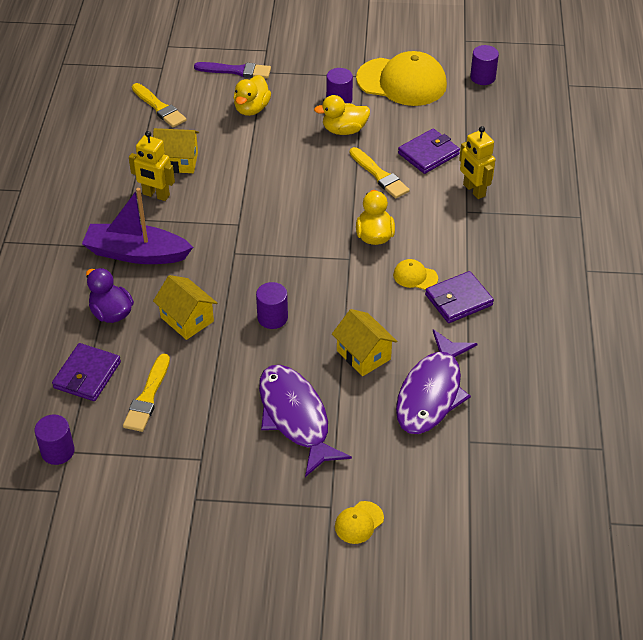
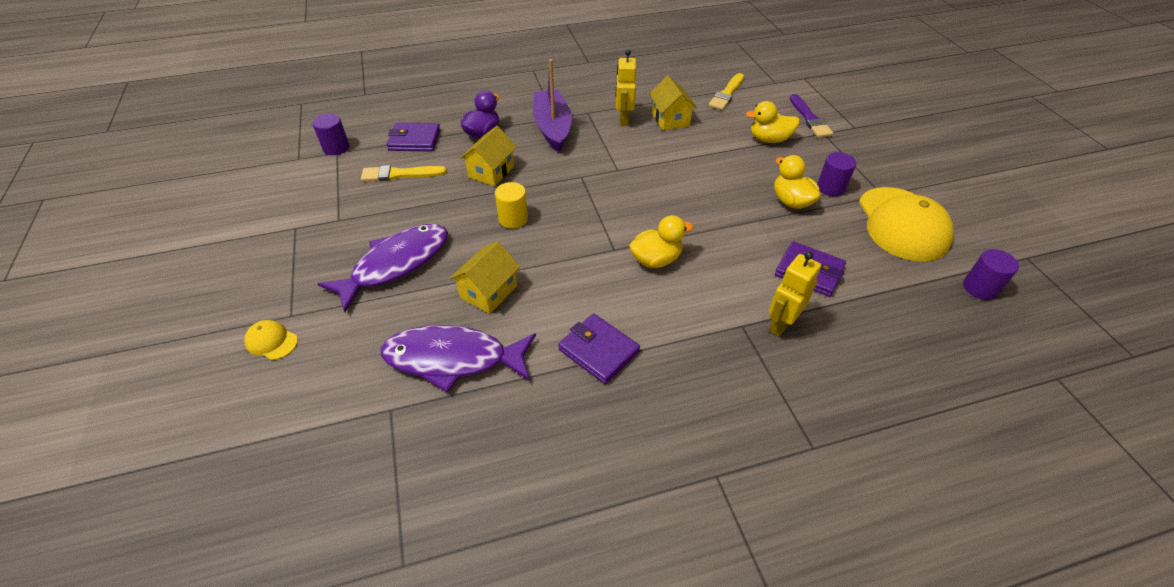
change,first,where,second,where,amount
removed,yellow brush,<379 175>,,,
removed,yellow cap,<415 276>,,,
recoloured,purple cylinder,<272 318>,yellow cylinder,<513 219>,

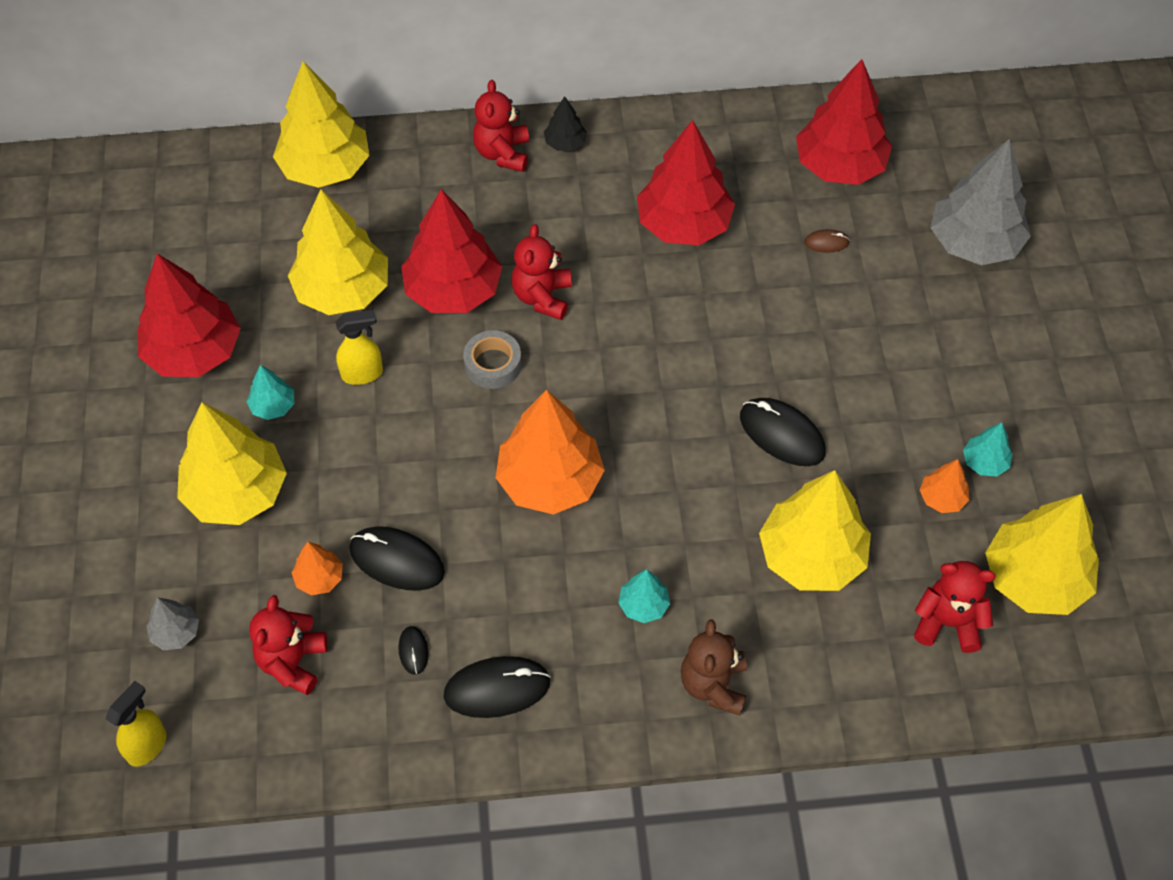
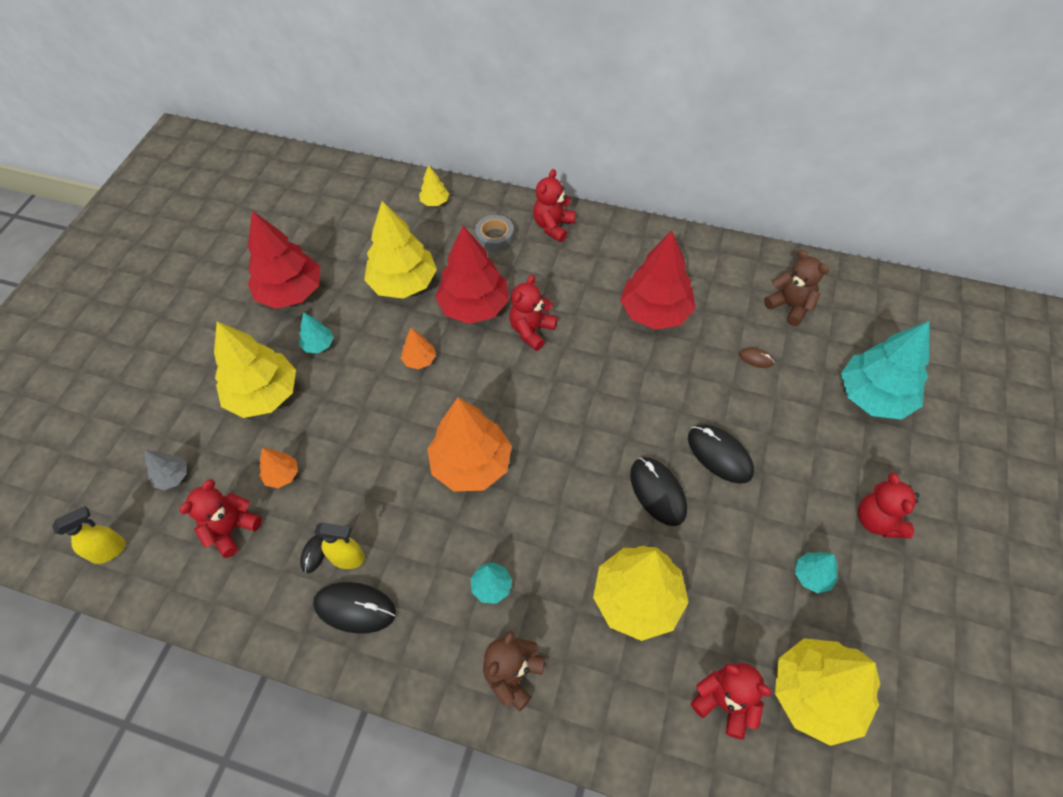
change,first,where,second,where,amount
replaced,red tree,<839 166>,brown teddy bear,<790 306>,
resized,yellow tree,<325 168>,,<435 202>,x0.46
removed,black tree,<565 143>,,,
recoloured,grey tree,<974 243>,turquoise tree,<874 396>,
moved,yellow spray bottle,<362 374>,,<348 558>,
moved,grey tape,<493 364>,,<495 237>,
moved,orange tree,<942 498>,,<419 360>,
moved,black mouse,<397 561>,,<719 455>,
added,,,red teddy bear,<877 520>,

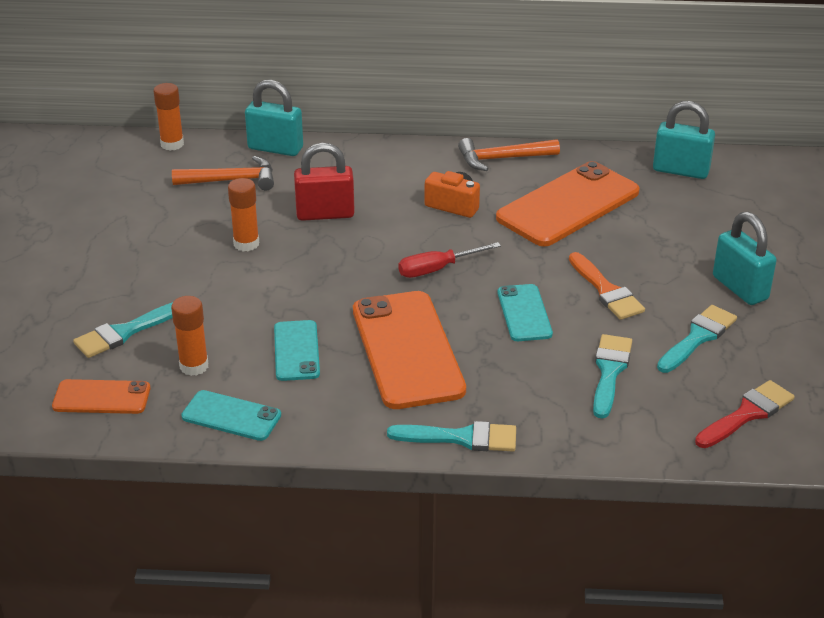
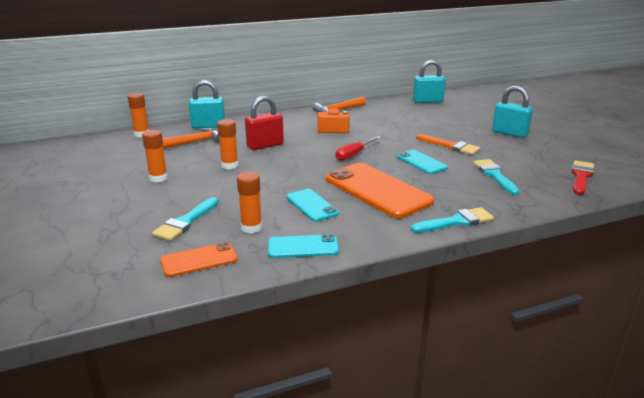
change,first,where,second,where,amount
removed,orange phone,<568 205>,,,
removed,turquoise brush,<698 337>,,,
added,,,orange glue stick,<158 178>,

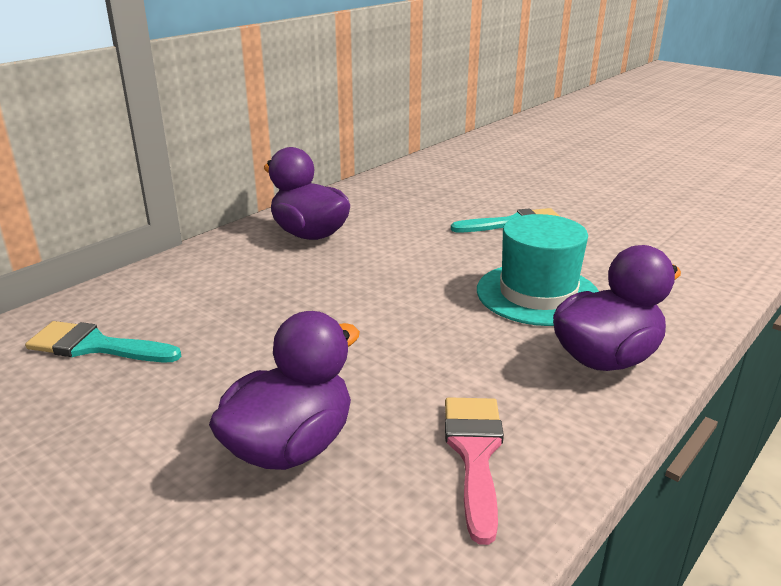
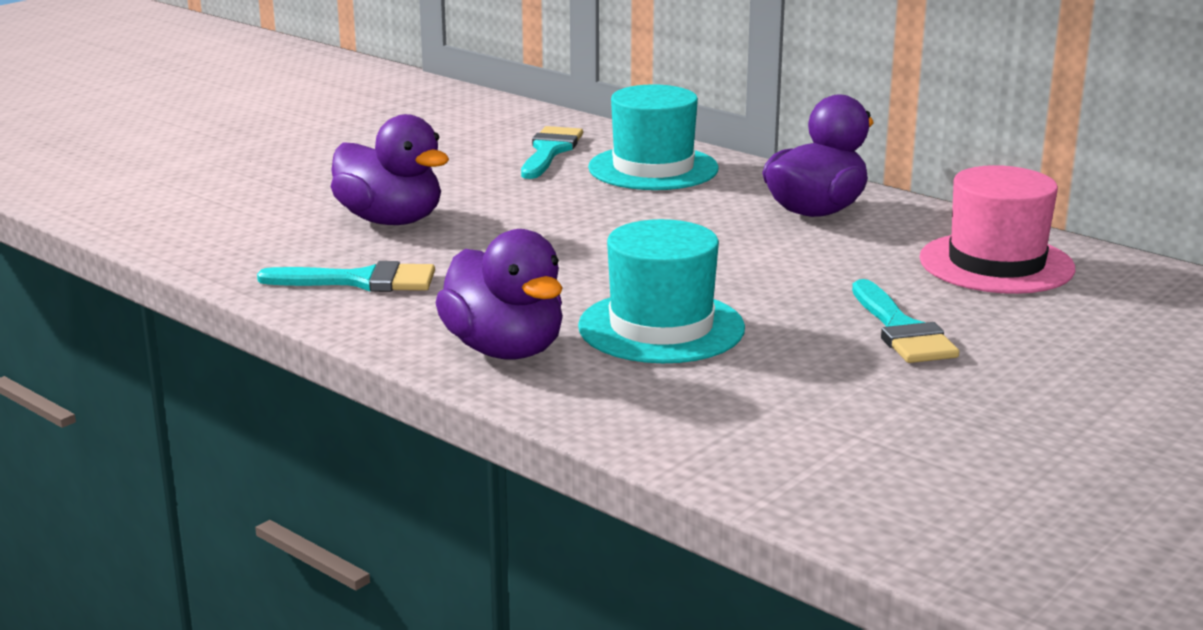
change,first,where,second,where,amount
recoloured,pink brush,<475 454>,turquoise brush,<360 281>,
added,,,turquoise hat,<653 168>,
added,,,pink hat,<996 264>,

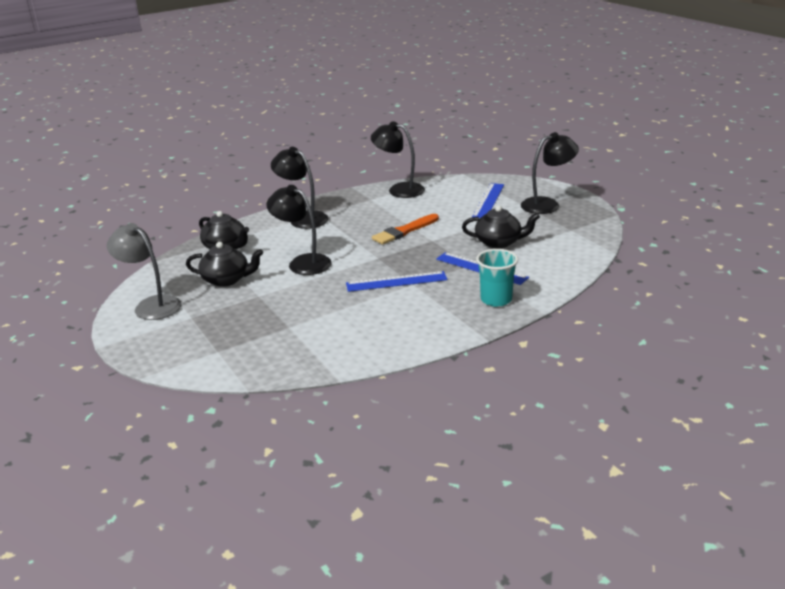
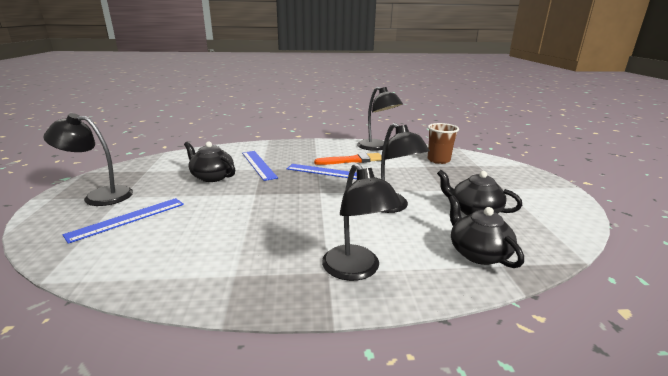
change,first,where,second,where,amount
moved,black lamp,<399 189>,,<377 147>,
moved,orange brush,<404 231>,,<352 160>,
removed,grey lamp,<151 305>,,,
removed,turquoise cup,<496 300>,,,
added,,,brown cup,<438 160>,

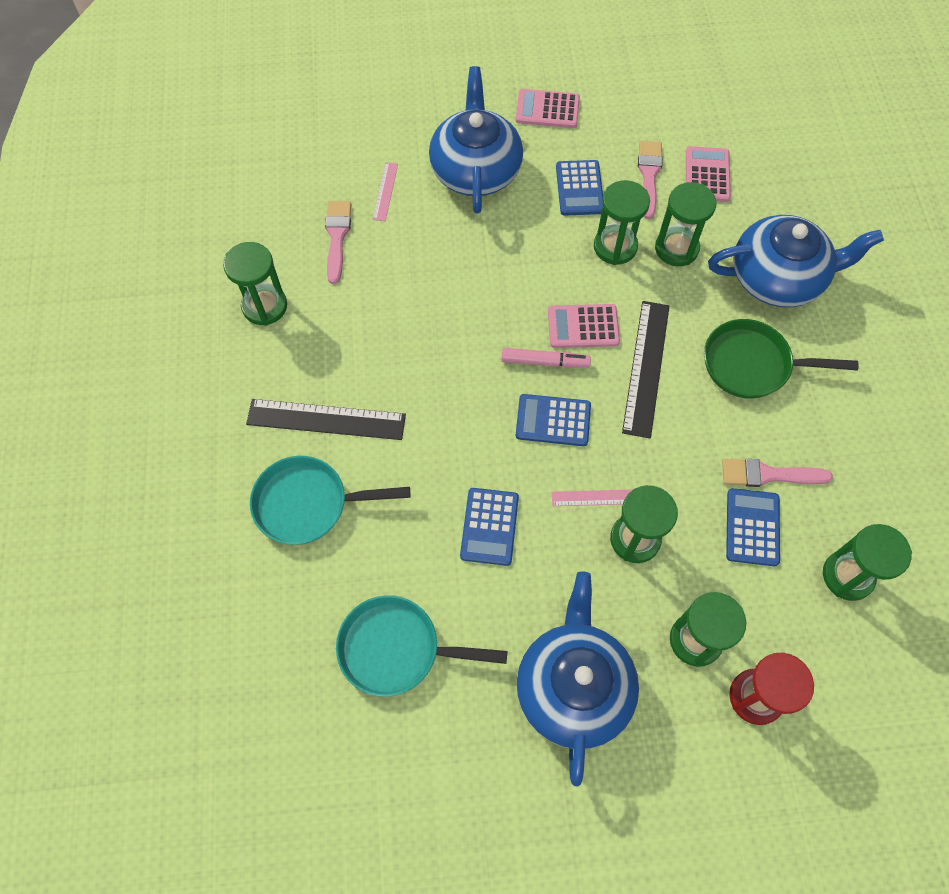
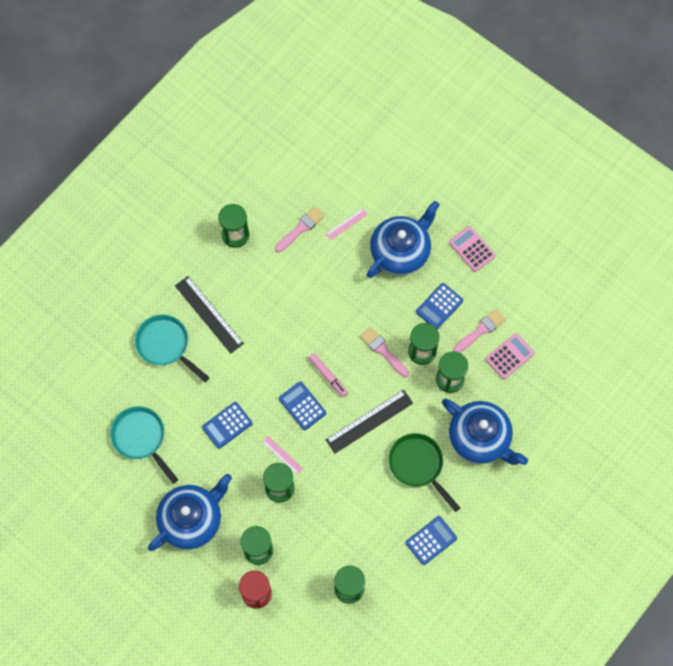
change,first,where,second,where,amount
removed,pink calculator,<583 327>,,,
moved,pink brush,<768 475>,,<383 351>,
moved,blue calculator,<752 527>,,<431 540>,

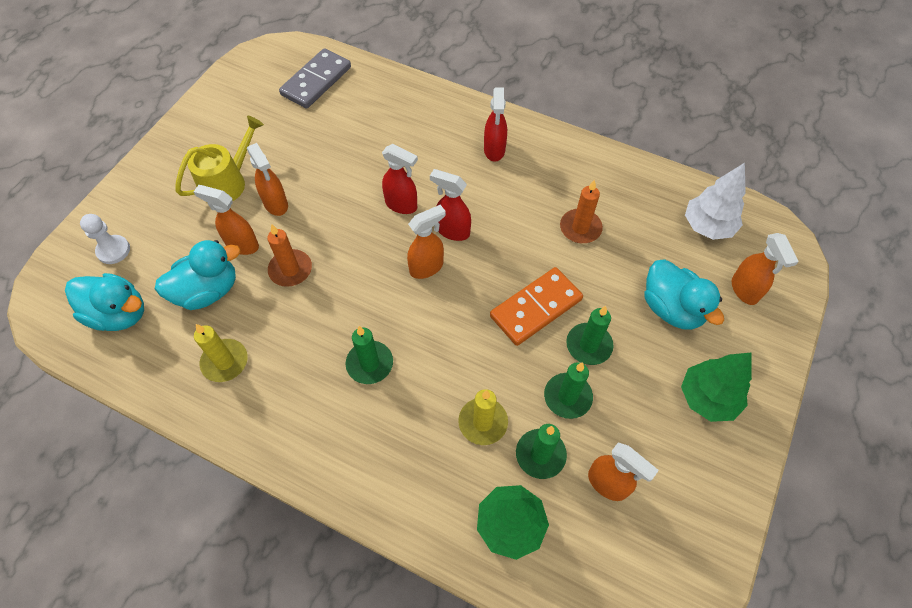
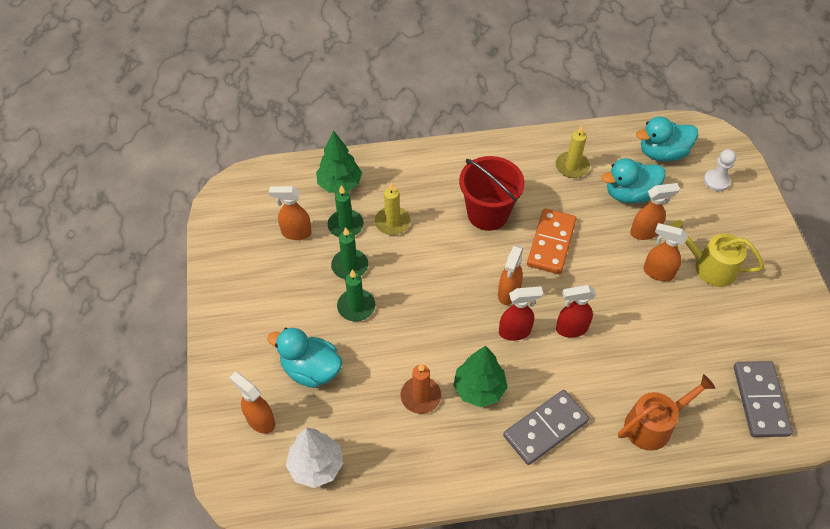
change,first,where,second,where,amount
replaced,red spray bottle,<494 150>,grey domino,<545 428>,
turned,yellow watering can,<227 182>,,<710 267>,105 degrees clockwise
removed,orange candle,<290 270>,,,
turned,turquoise duck,<208 291>,,<629 194>,45 degrees clockwise
moved,orange domino,<535 308>,,<551 243>,
replaced,green candle,<369 364>,red bucket,<487 214>,
moved,green tree,<707 398>,,<479 389>,
added,,,orange watering can,<653 425>,

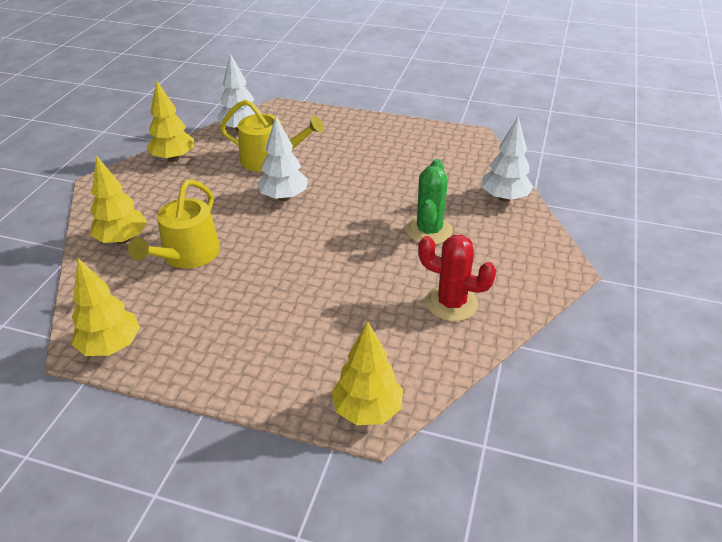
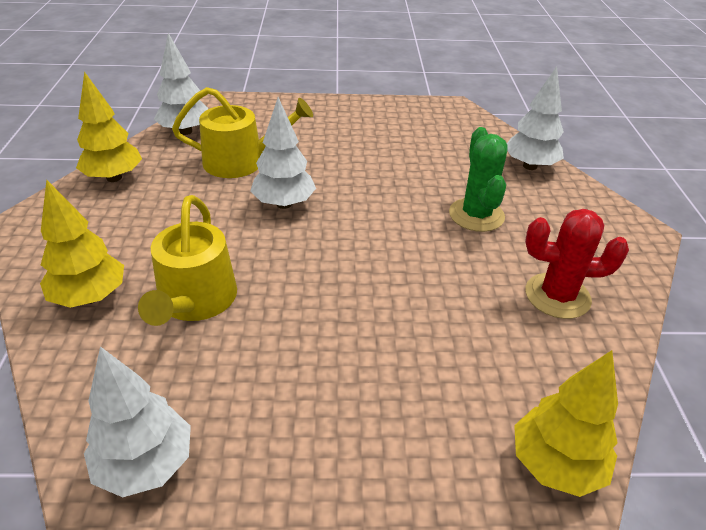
change,first,where,second,where,amount
recoloured,yellow tree,<111 346>,white tree,<145 465>,

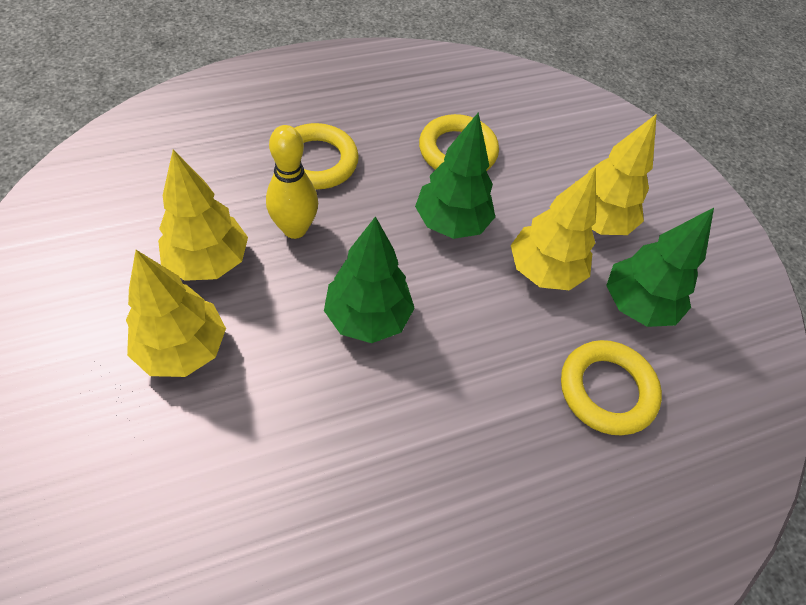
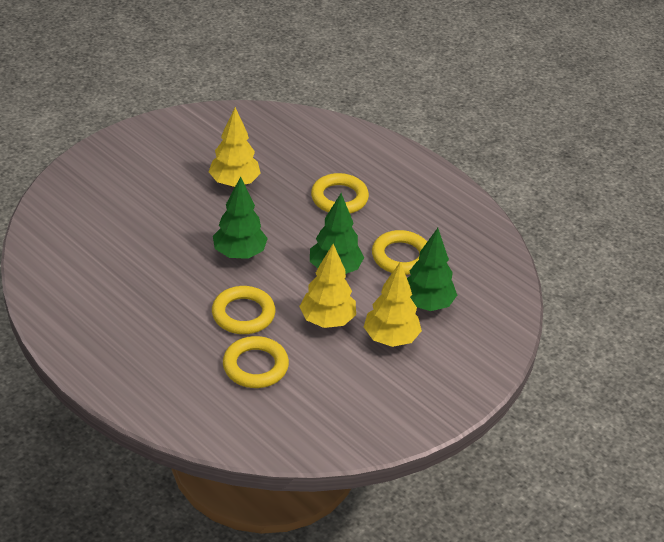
change,first,where,second,where,amount
removed,yellow bowling pin,<295 229>,,,
moved,green tree,<637 305>,,<426 304>,
removed,yellow tree,<182 349>,,,
added,,,yellow ring,<243 314>,

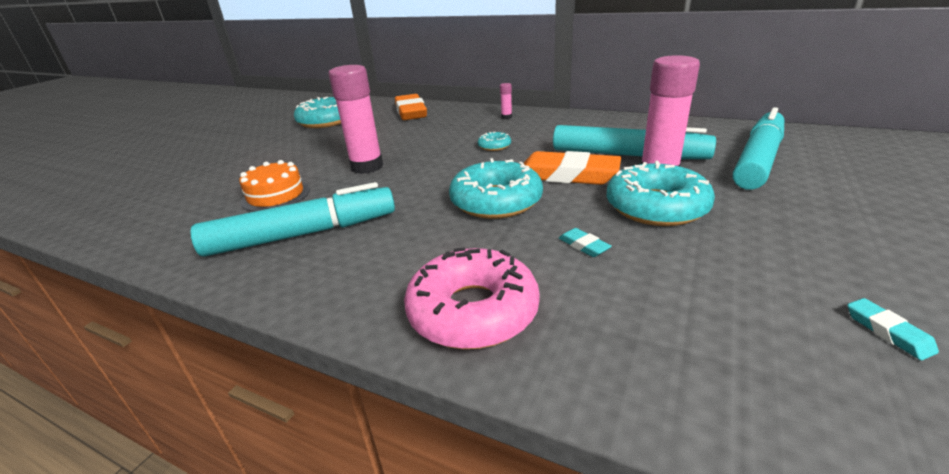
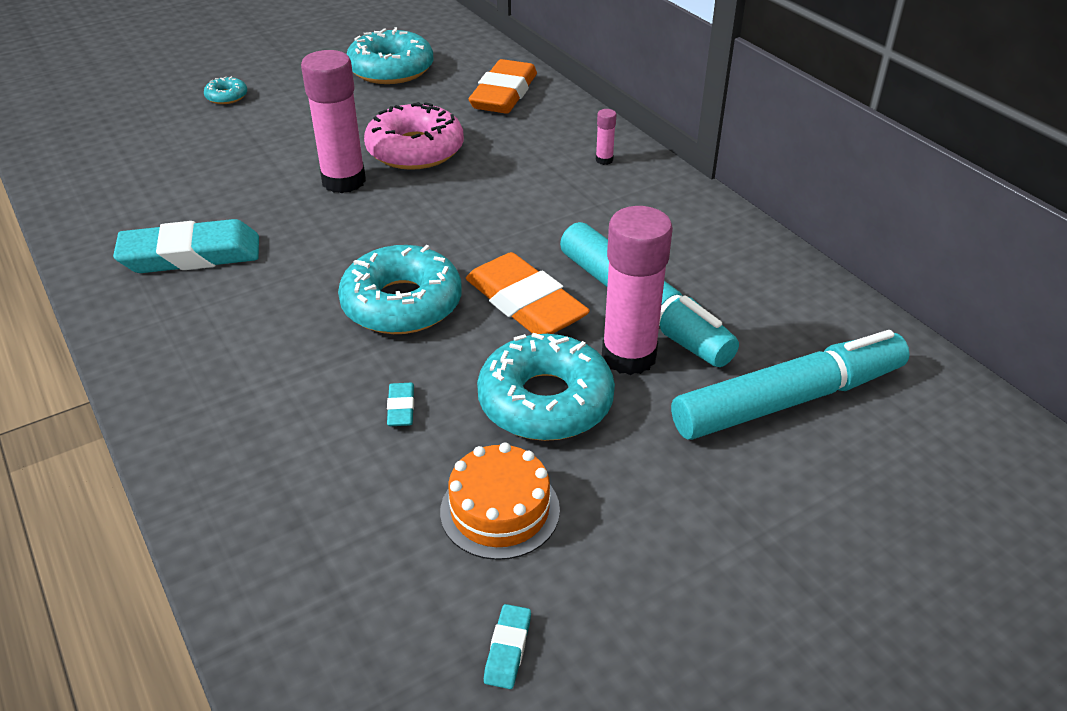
change,first,where,second,where,amount
moved,turquoise donut,<494 146>,,<226 96>,
moved,orange cake,<276 195>,,<500 510>,
replaced,turquoise marker,<303 234>,turquoise eraser,<191 255>,
moved,pink donut,<473 311>,,<415 150>,

